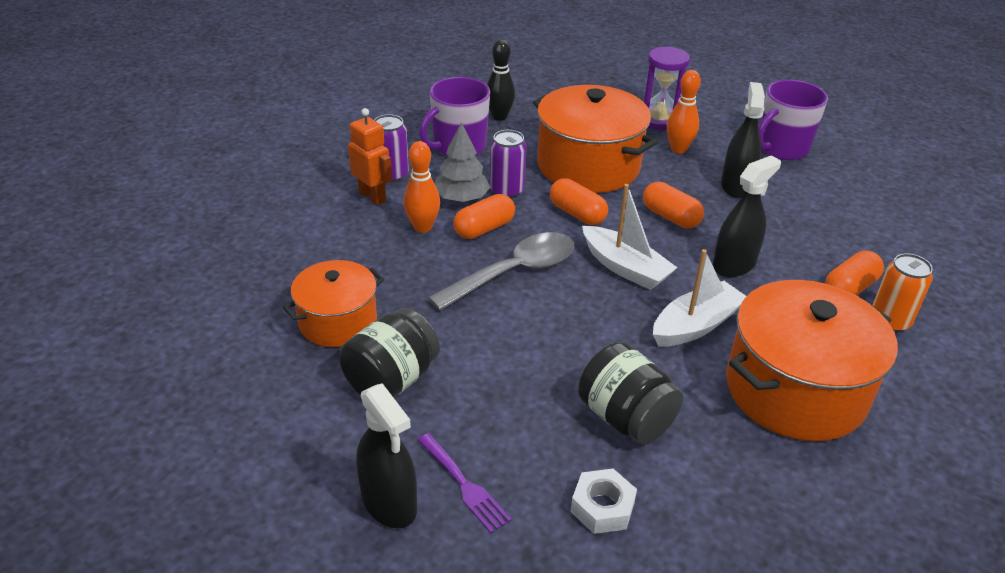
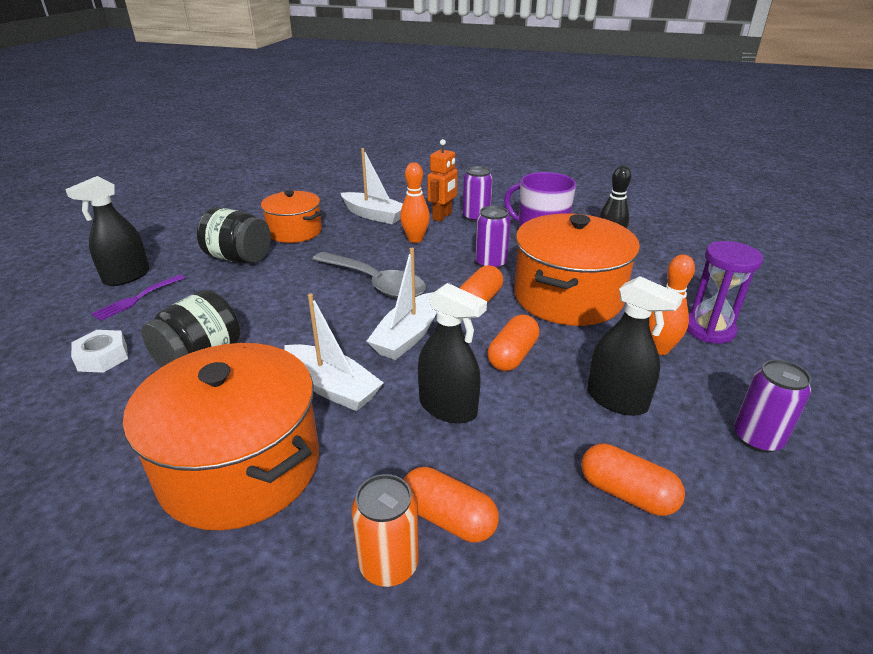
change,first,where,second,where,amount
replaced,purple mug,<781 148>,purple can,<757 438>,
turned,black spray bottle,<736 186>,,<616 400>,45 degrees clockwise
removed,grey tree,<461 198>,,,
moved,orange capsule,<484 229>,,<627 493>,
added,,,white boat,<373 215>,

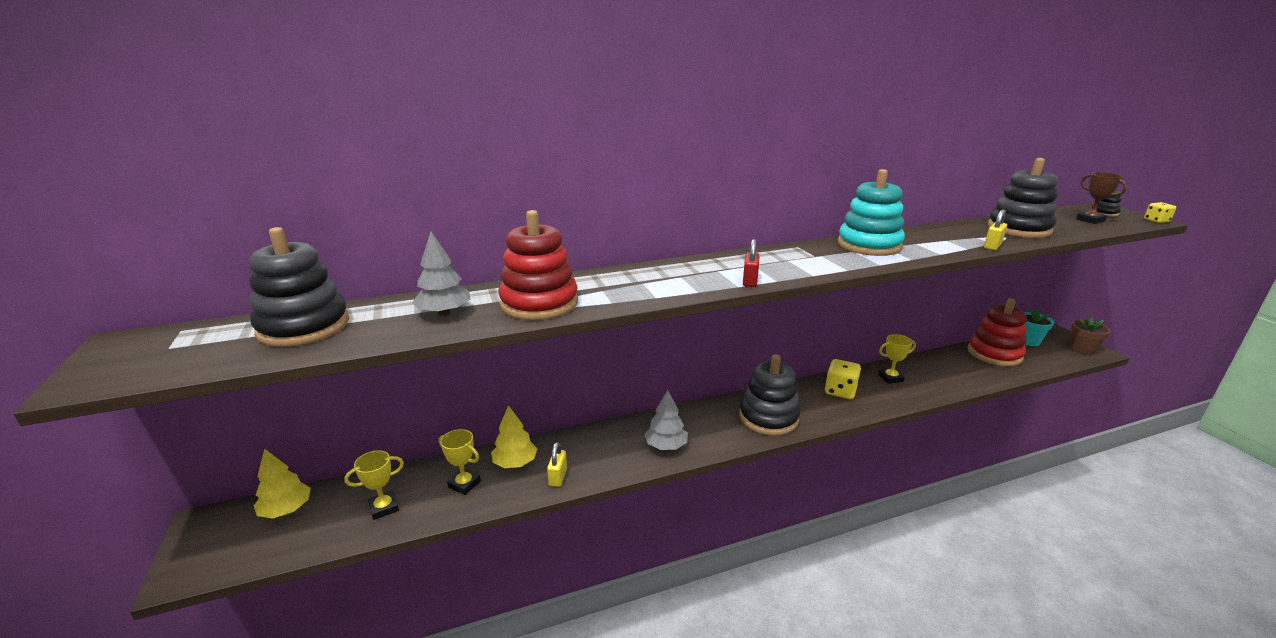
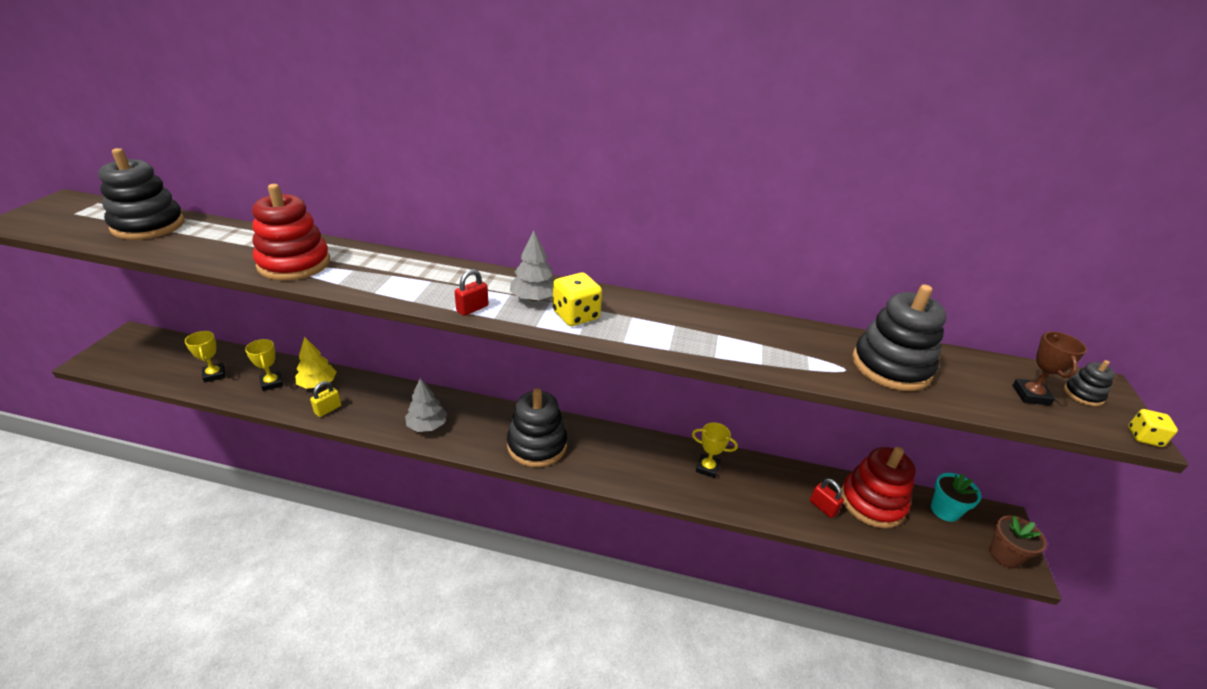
change,first,where,second,where,amount
removed,turquoise stacking toy,<869 245>,,,
removed,yellow padlock,<992 246>,,,
moved,grey tree,<444 313>,,<534 298>,
moved,yellow dice,<840 391>,,<576 315>,
removed,yellow tree,<286 510>,,,
turned,yellow trophy,<384 508>,,<214 375>,60 degrees clockwise
added,,,red padlock,<823 507>,

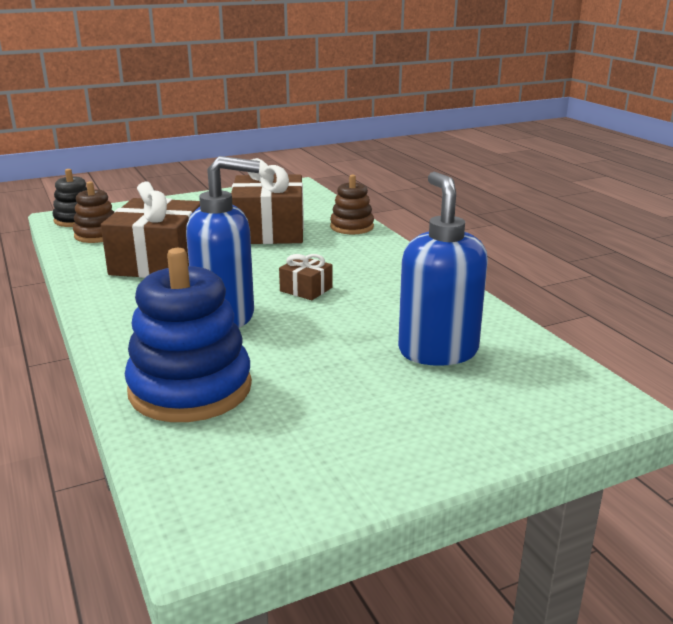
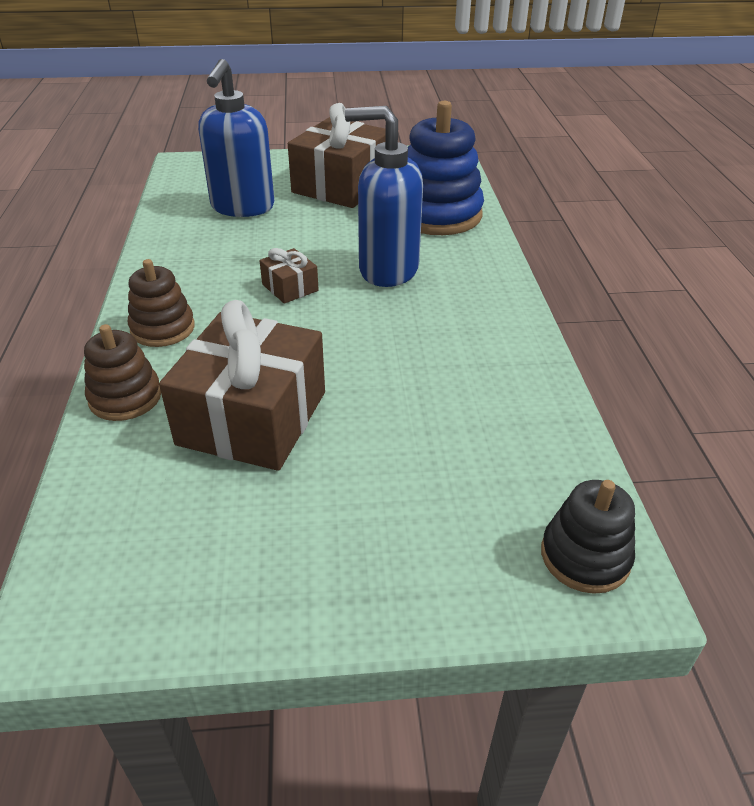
change,first,where,second,where,amount
moved,brown stacking toy,<97 235>,,<163 328>,
moved,brown gift,<159 262>,,<341 185>,

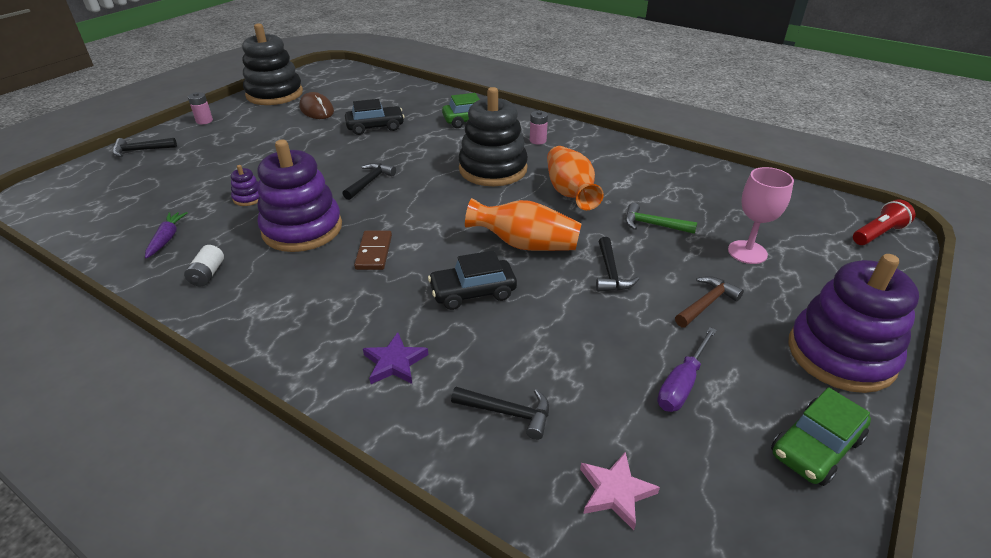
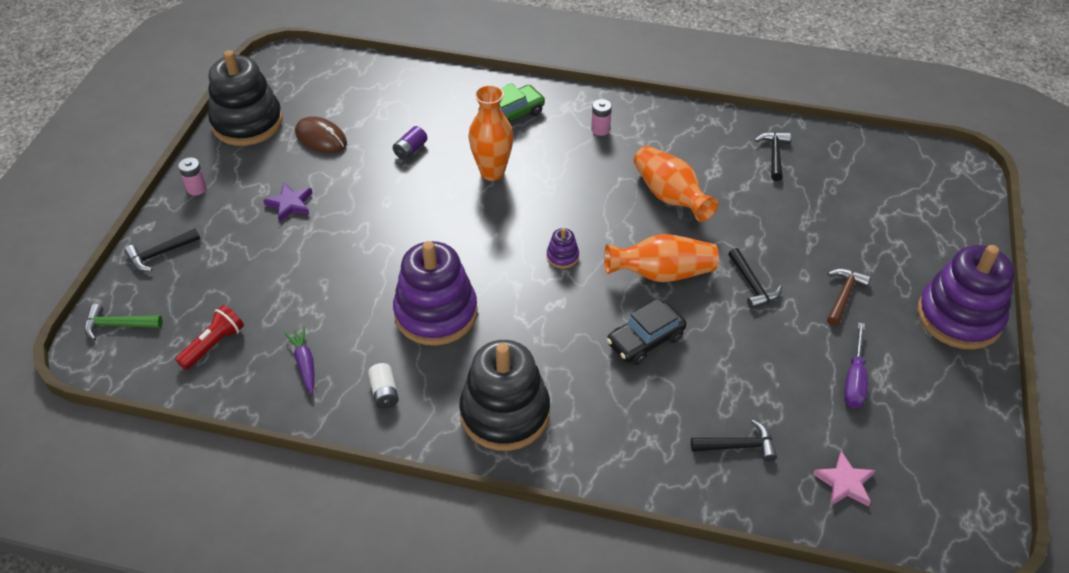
change,first,where,second,where,amount
moved,black stacking toy,<493 169>,,<505 413>,
replaced,black car,<375 127>,purple battery,<410 150>,
moved,black hammer,<370 182>,,<774 155>,
moved,purple stacking toy,<248 198>,,<562 256>,
removed,pink goblet,<747 252>,,,
moved,red flashlight,<878 234>,,<213 345>,
moved,green hammer,<653 225>,,<118 325>,
removed,brown domino,<374 252>,,,
moved,purple star,<395 362>,,<290 204>,
removed,green car,<815 447>,,,
added,,,orange vase,<492 172>,

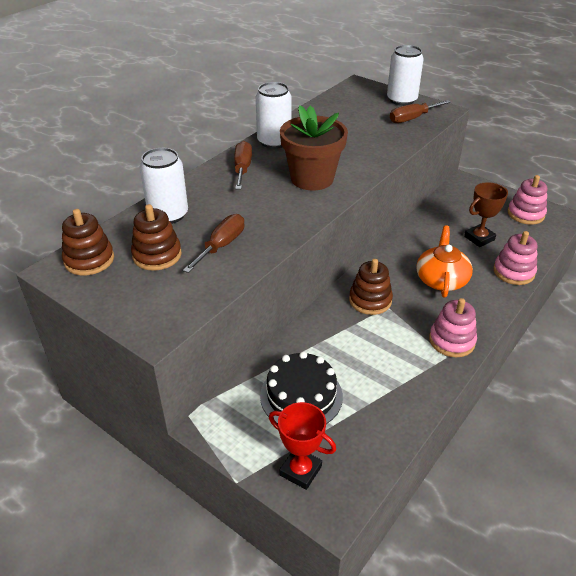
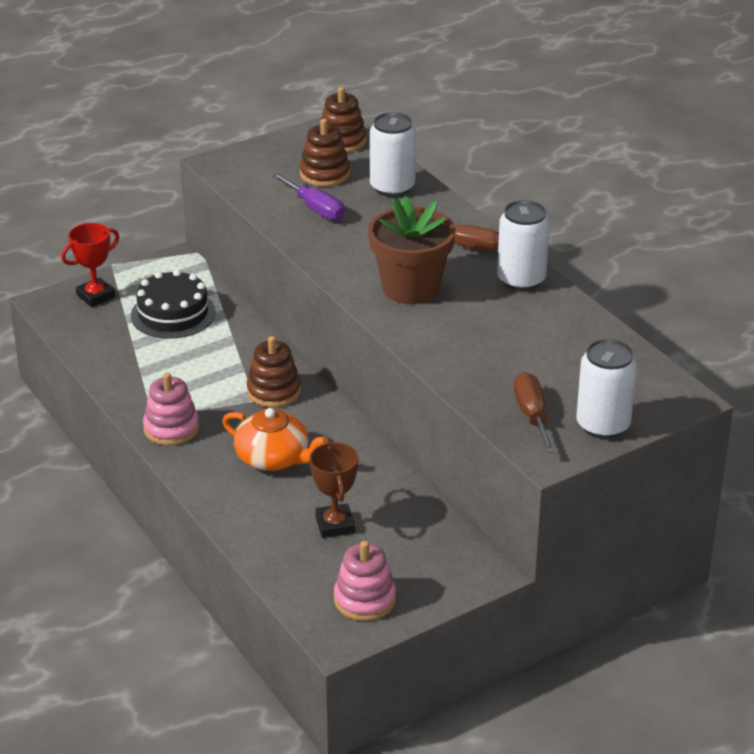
change,first,where,second,where,amount
recoloured,brown screwdriver,<221 246>,purple screwdriver,<315 209>,
removed,pink stacking toy,<513 272>,,,

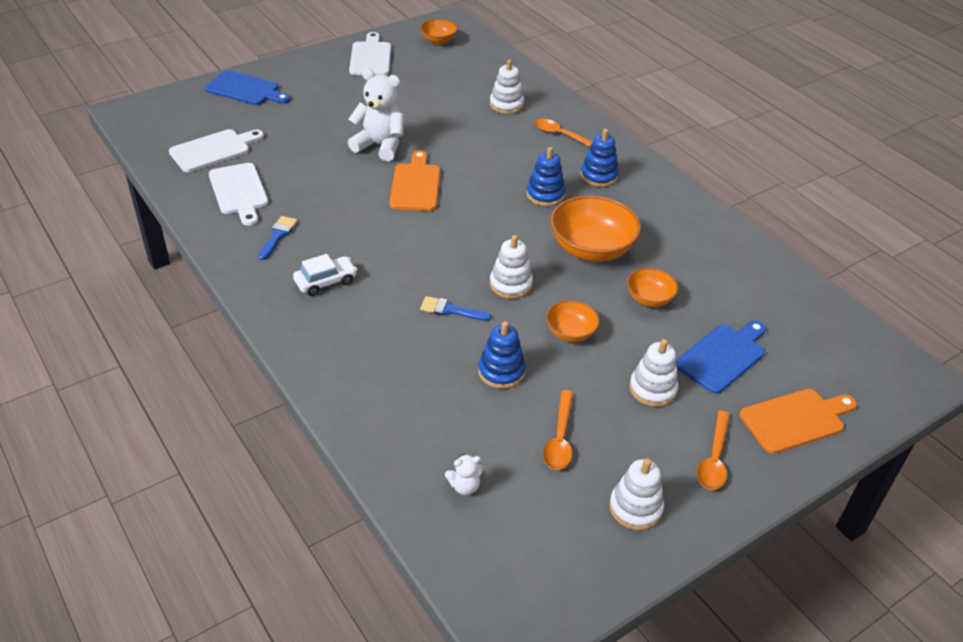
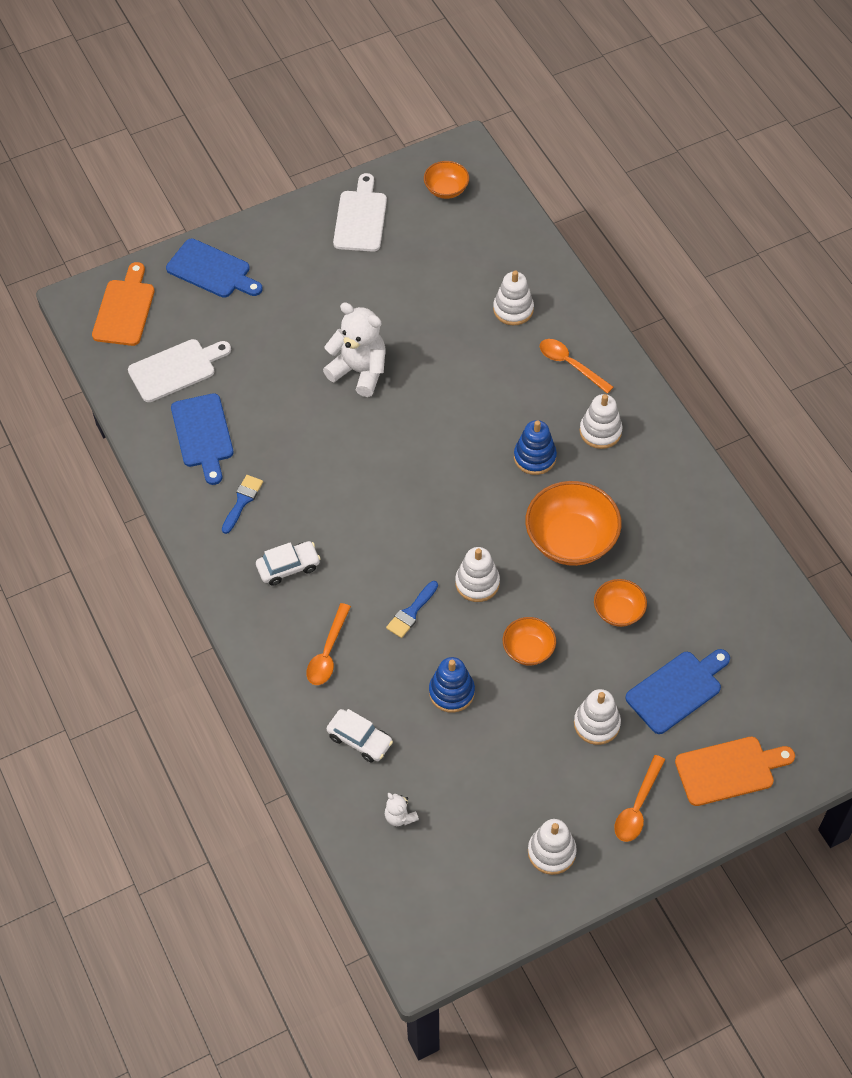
change,first,where,second,where,amount
recoloured,blue stacking toy,<598 176>,white stacking toy,<600 431>,
moved,orange cutting board,<416 185>,,<125 309>,
recoloured,white cutting board,<239 191>,blue cutting board,<203 434>,
turned,blue brush,<450 310>,,<411 612>,75 degrees counterclockwise
moved,orange spoon,<559 438>,,<328 652>,
turned,white teddy bear,<464 486>,,<400 816>,60 degrees clockwise
added,,,white car,<360 739>,

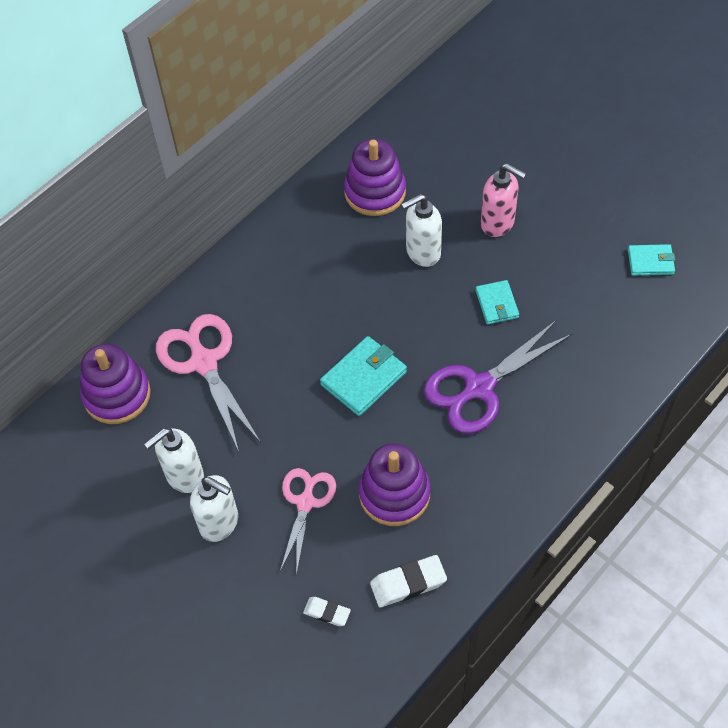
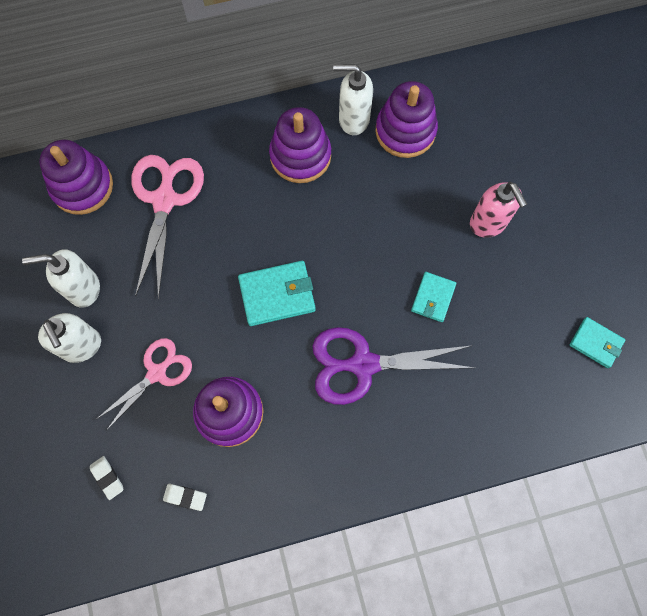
change,first,where,second,where,amount
moved,white soap dispenser,<422 252>,,<353 119>,
resized,white eraser,<408 583>,,<185 497>,x0.62
added,,,purple stacking toy,<300 156>,

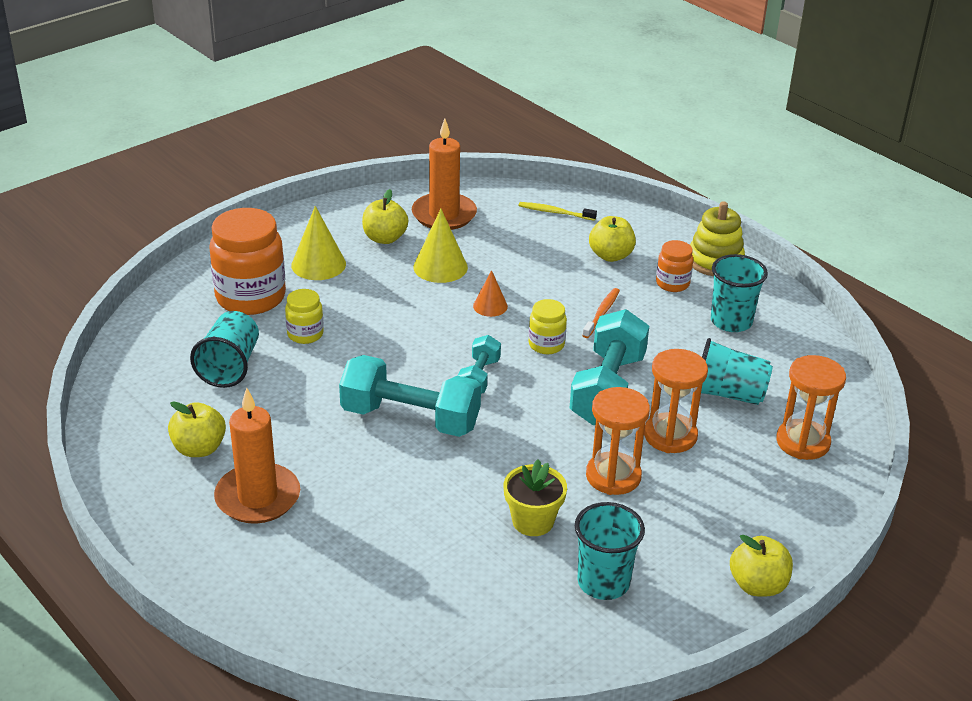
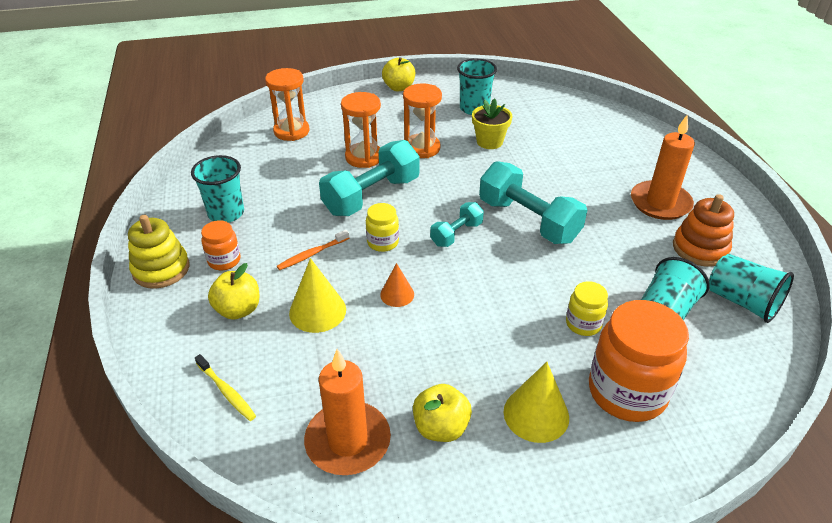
change,first,where,second,where,amount
moved,yellow cone,<440 267>,,<317 311>,
moved,turquoise cup,<728 394>,,<742 302>,
replaced,yellow apple,<199 448>,orange stacking toy,<700 248>,

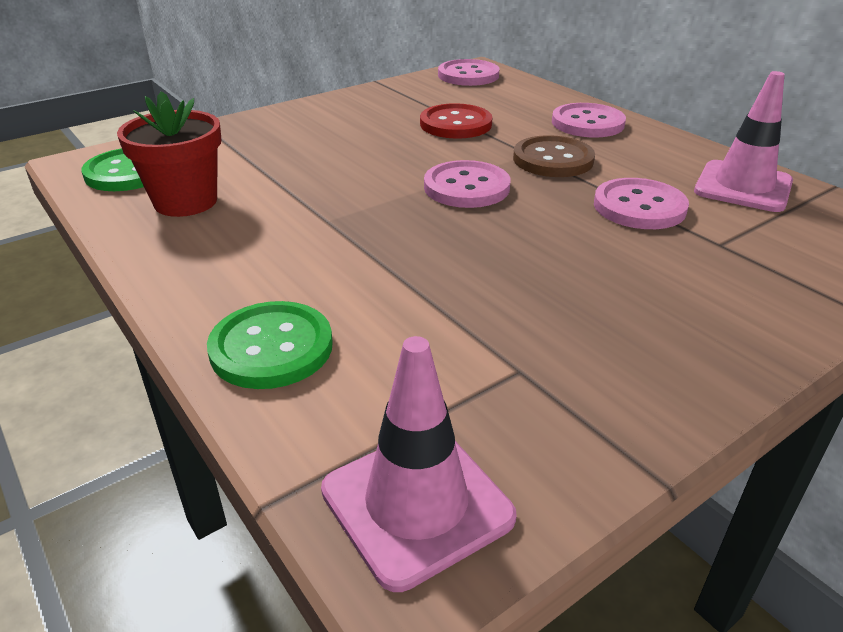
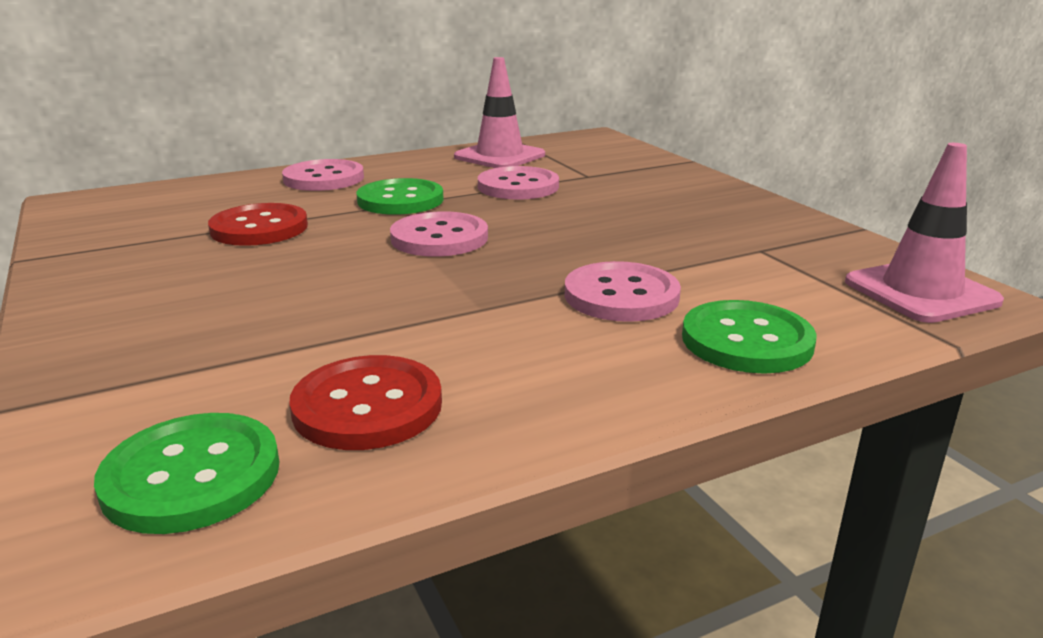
change,first,where,second,where,amount
moved,pink button,<468 75>,,<621 295>,
replaced,red flower pot,<185 202>,red button,<367 406>,
recoloured,brown button,<553 159>,green button,<400 200>,

